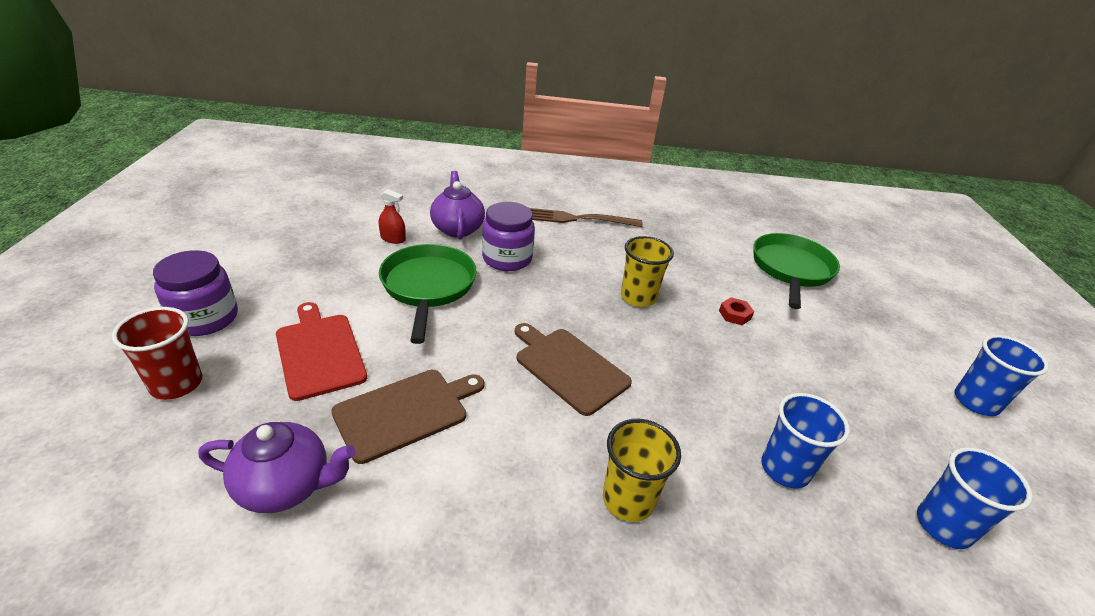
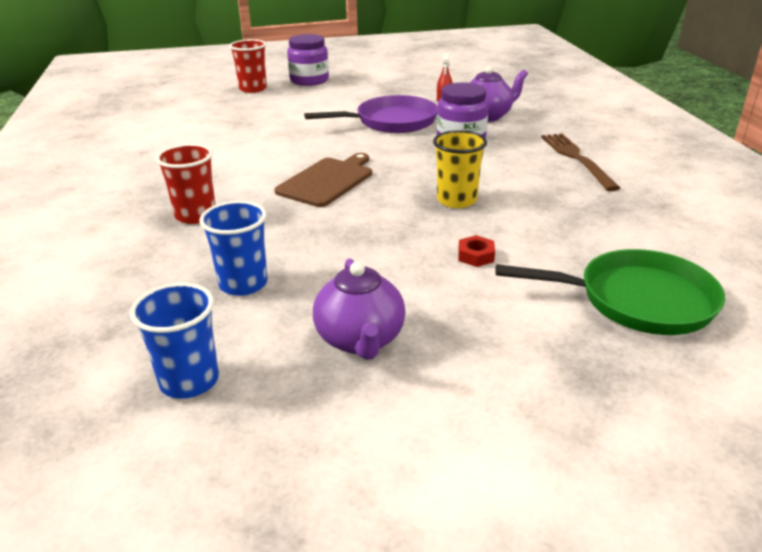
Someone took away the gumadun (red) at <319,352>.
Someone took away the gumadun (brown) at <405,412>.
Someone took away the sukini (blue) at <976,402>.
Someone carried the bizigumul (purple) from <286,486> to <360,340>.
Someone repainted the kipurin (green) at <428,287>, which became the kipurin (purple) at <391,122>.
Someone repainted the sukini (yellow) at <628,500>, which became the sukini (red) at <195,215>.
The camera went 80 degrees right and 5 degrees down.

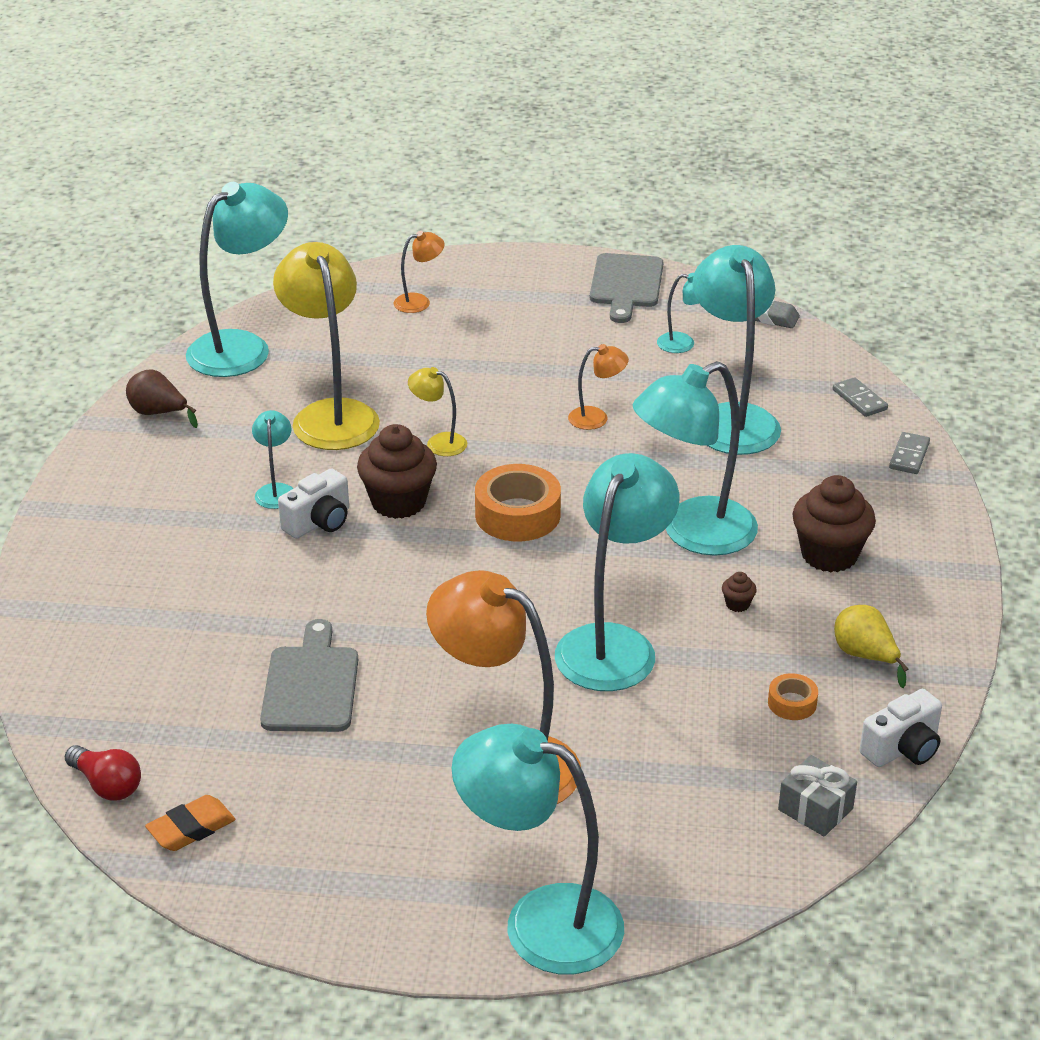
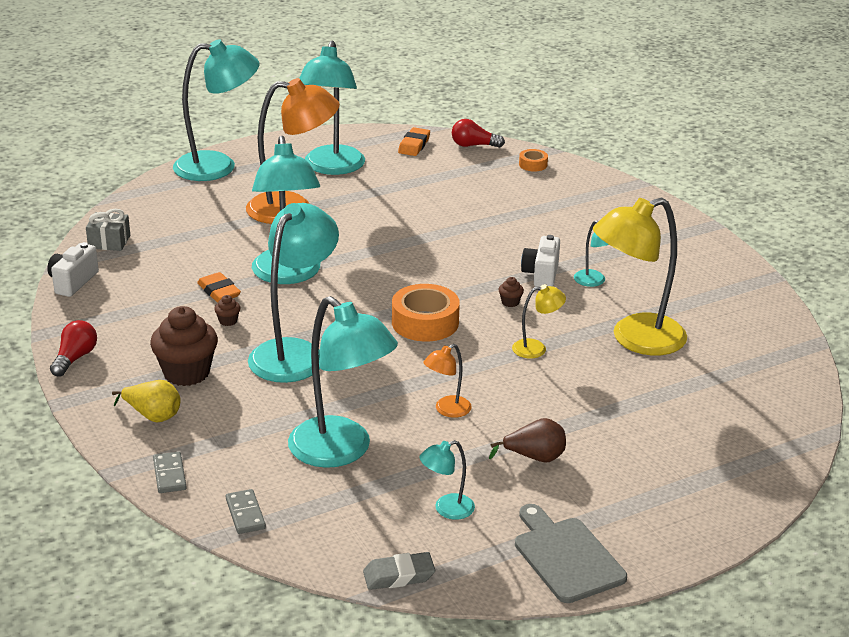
Someone took away the gumadun (grey) at <311,685>.
Someone took away the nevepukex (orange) at <419,302>.
Someone put down the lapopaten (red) at <75,358>.
Someone put down the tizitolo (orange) at <219,291>.
Someone carried the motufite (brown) from <159,413> to <534,458>.
Someone carried the nevepukex (turquoise) from <242,347> to <332,167>.
Someone carried the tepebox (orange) from <792,703> to <533,164>.
Someone carried the motufite (yellow) from <865,656> to <152,416>.
Someone rotated the nevepukex (yellow) at <331,414> by 120 degrees clockwise.
Someone rotated the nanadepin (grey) at <859,399> by 45 degrees clockwise.
Someone scaled the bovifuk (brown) at <398,502> by 0.41.
The camera went 145 degrees right and 5 degrees down.

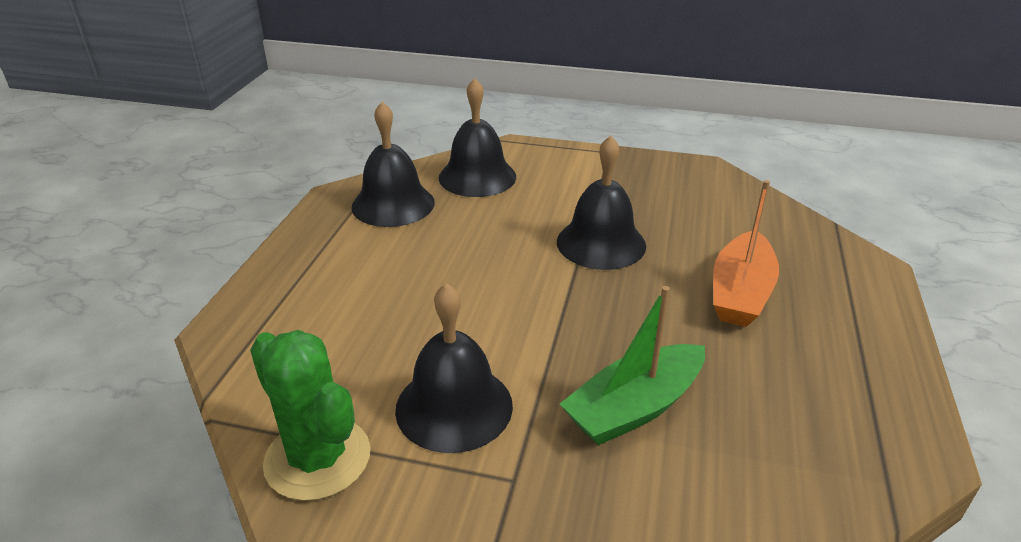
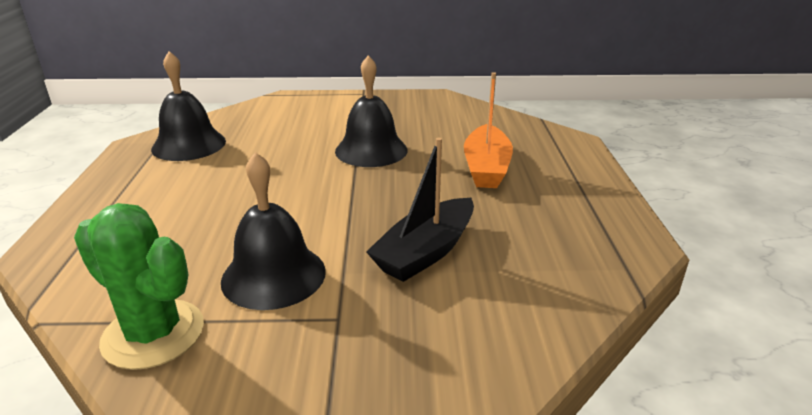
Someone took away the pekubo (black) at <477,177>.
Someone repainted the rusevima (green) at <634,407>, which became the rusevima (black) at <426,252>.
The camera went 15 degrees left and 5 degrees down.

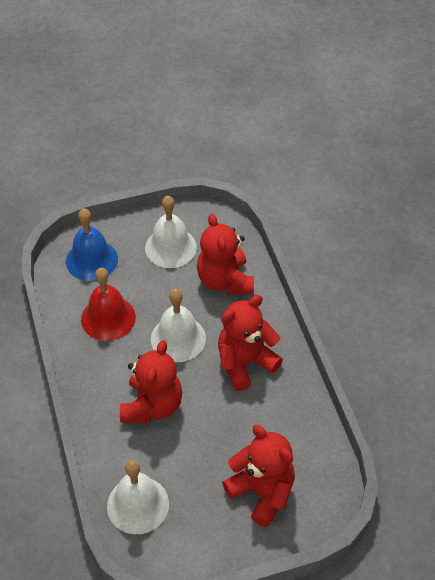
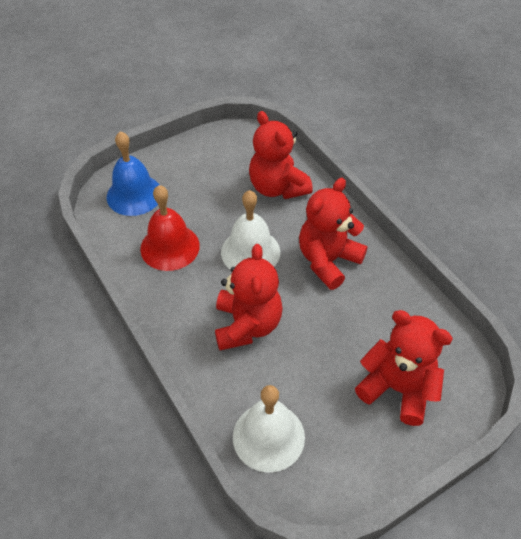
Someone took away the pekubo (white) at <170,247>.
The camera went 15 degrees left and 0 degrees up.

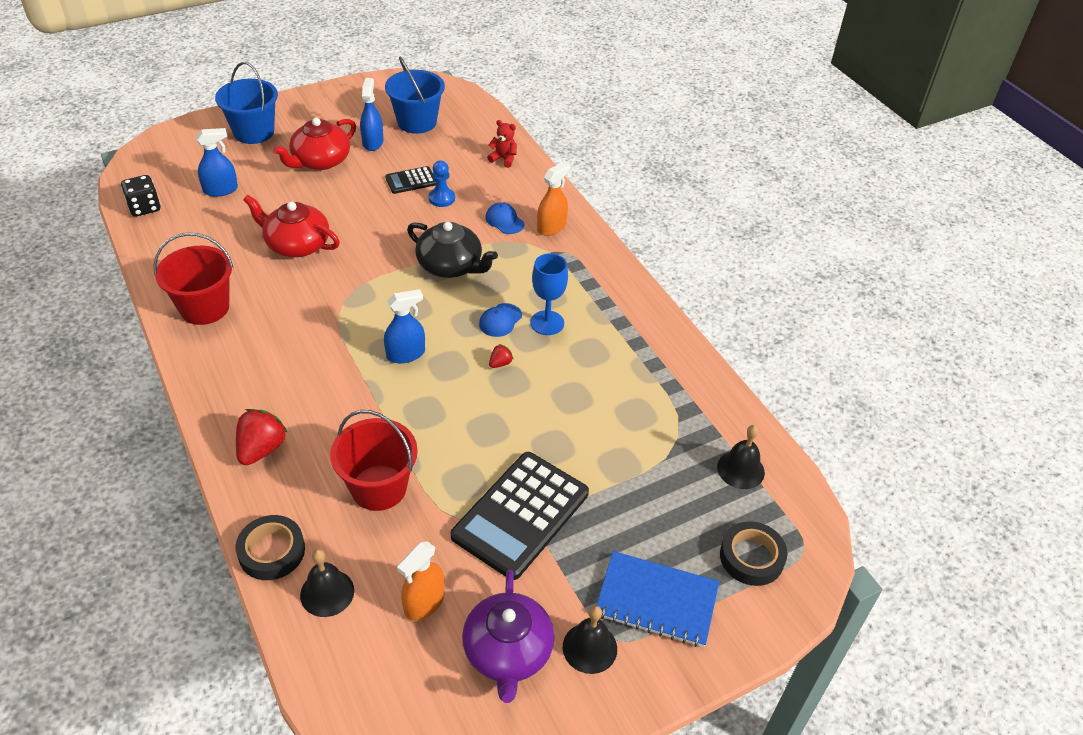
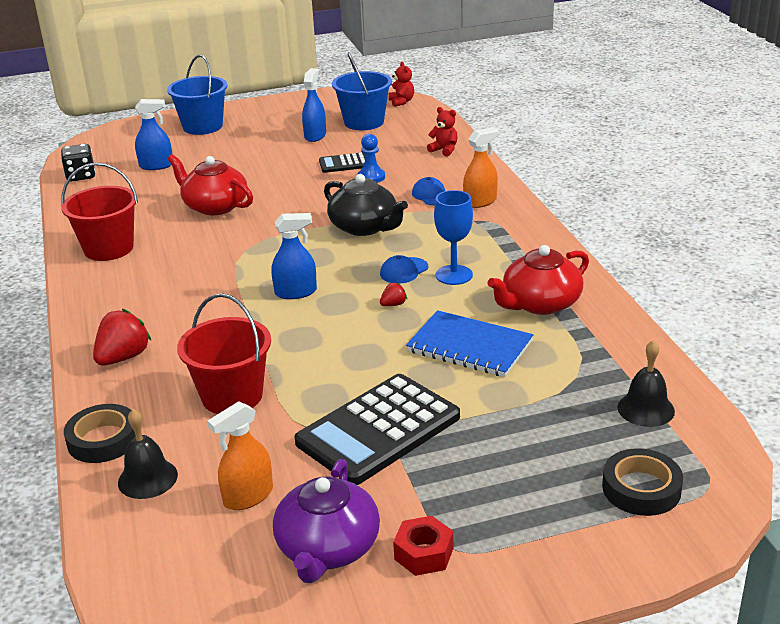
Someone put down the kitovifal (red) at <401,102>.
Someone carried the bizigumul (red) from <320,161> to <540,303>.
Someone carried the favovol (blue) from <656,601> to <469,346>.
Someone swapped the pekubo (black) at <590,647> for the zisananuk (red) at <424,554>.
The camera went 15 degrees right and 15 degrees down.

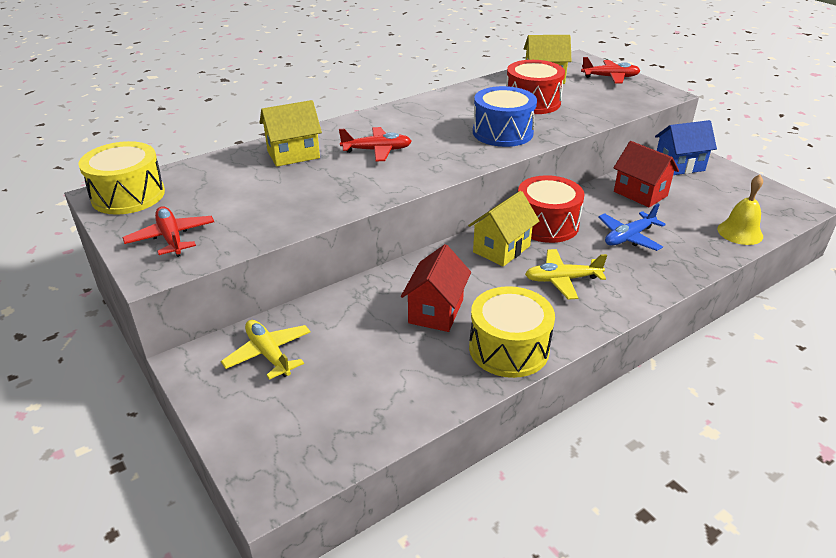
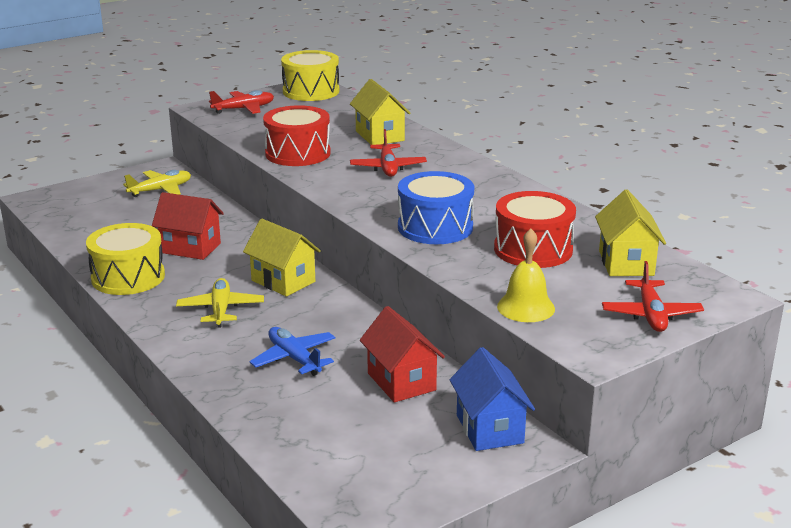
Someone carried the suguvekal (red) from <546,224> to <298,153>.
Someone carried the pekubo (yellow) from <740,232> to <526,307>.
Someone rotated the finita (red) at <640,193> by 75 degrees counterclockwise.
The camera went 90 degrees right and 10 degrees down.

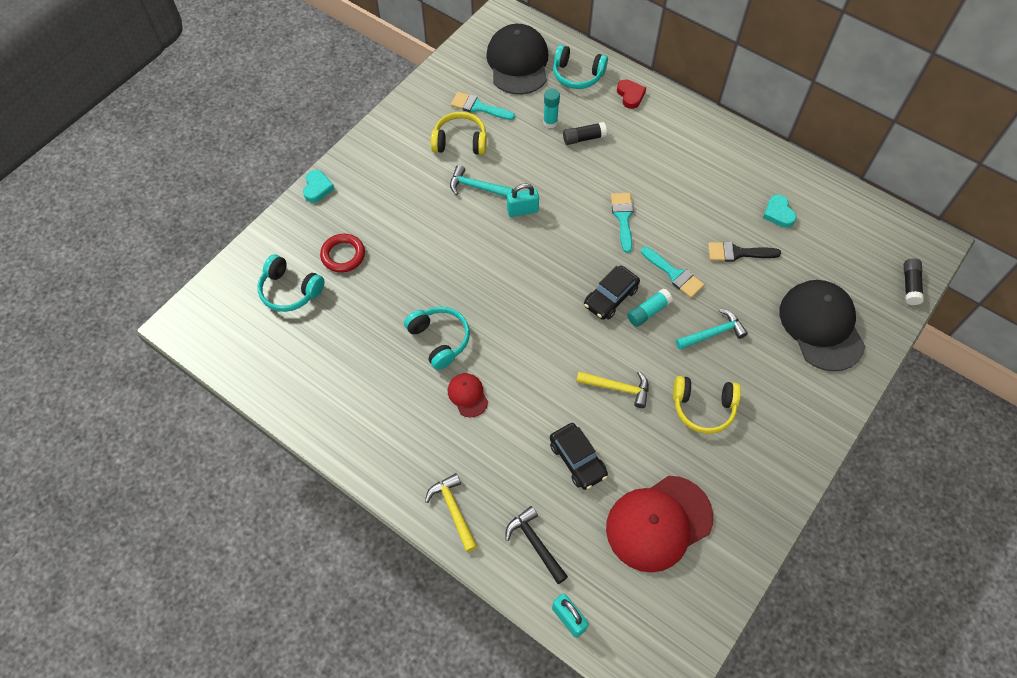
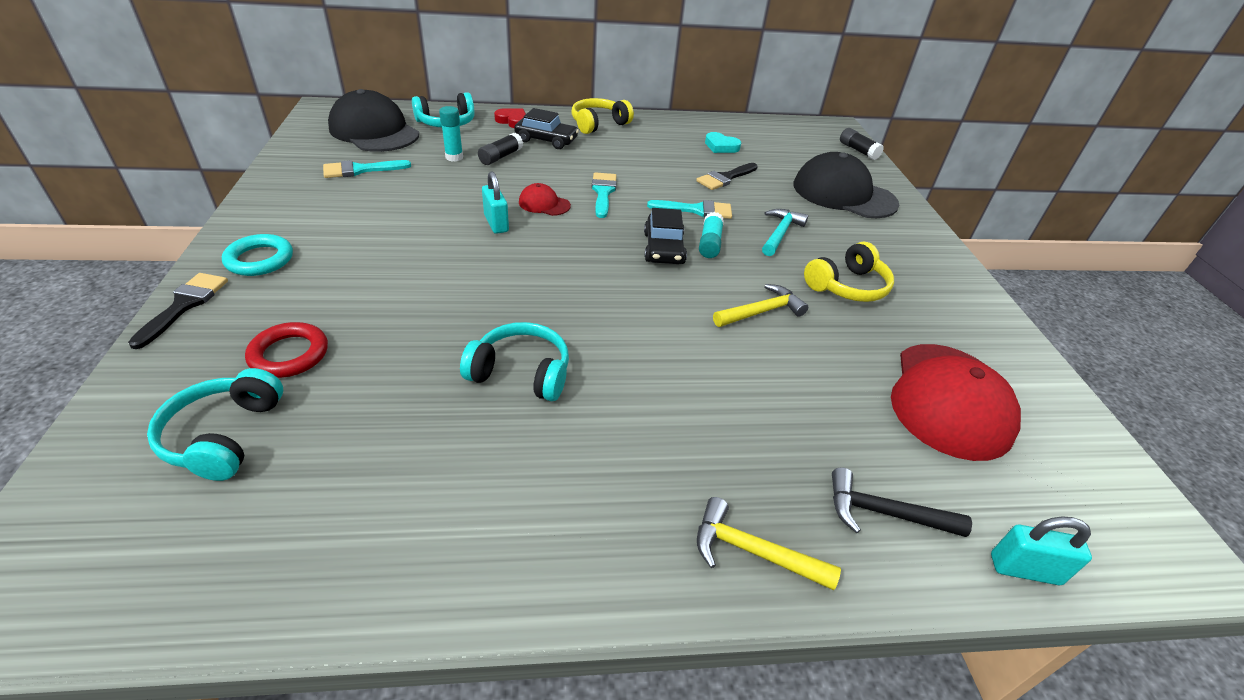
Someone took away the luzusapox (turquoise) at <476,187>.
Someone put down the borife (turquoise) at <260,259>.
Someone carried the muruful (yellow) from <460,142> to <598,124>.
Someone carried the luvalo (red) from <467,395> to <544,204>.
Someone carried the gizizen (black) from <577,459> to <546,140>.
Someone swapped the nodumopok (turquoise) at <317,188> for the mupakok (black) at <184,305>.
Someone rotated the muruful (turquoise) at <290,290> by 105 degrees clockwise.
Someone rotated the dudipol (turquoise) at <522,210> by 60 degrees counterclockwise.
Someone rotated the mupakok (turquoise) at <623,218> by 45 degrees clockwise.
The camera went 45 degrees left and 20 degrees down.

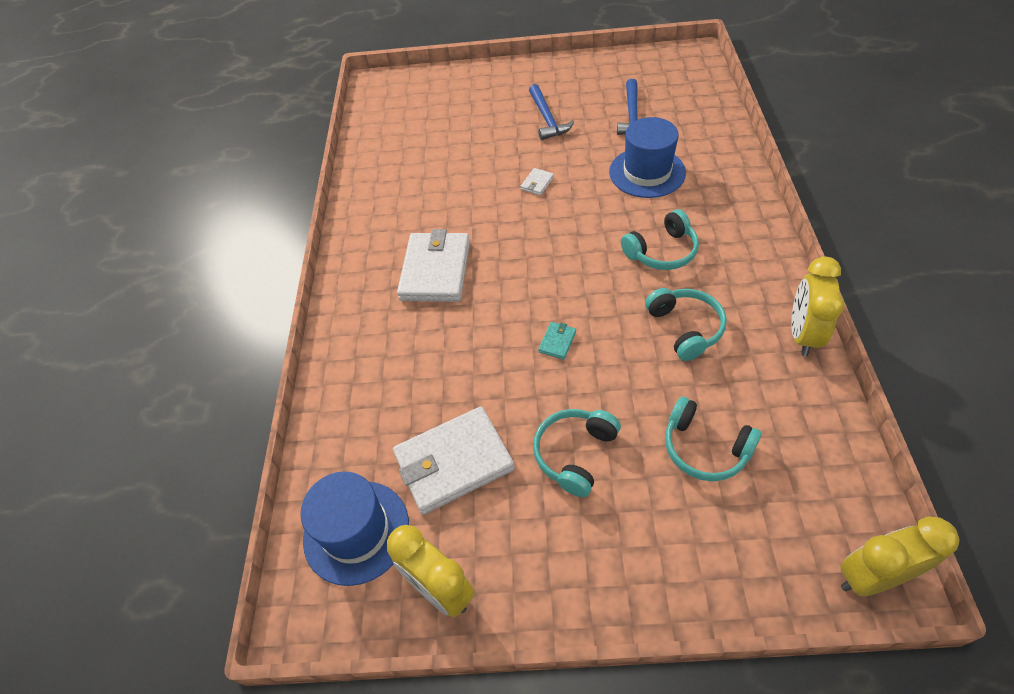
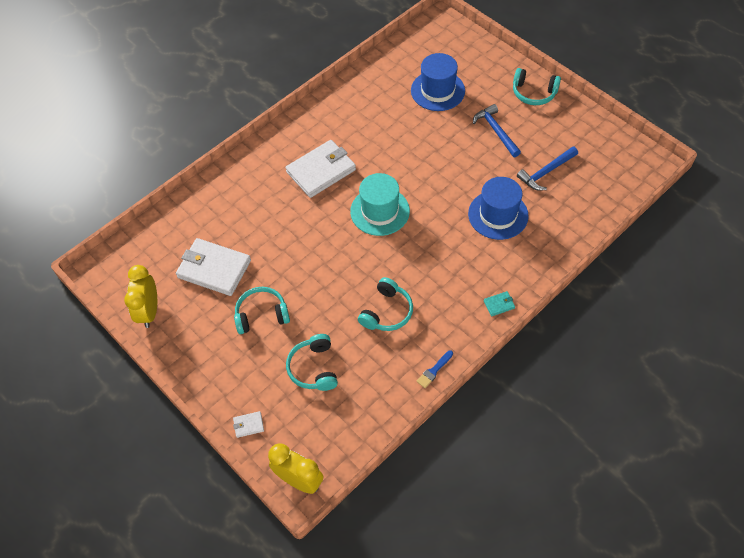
Someone put down the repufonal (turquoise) at <380,211>.
Someone carried the repufonal (blue) from <356,531> to <437,90>.
Someone carried the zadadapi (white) from <537,183> to <248,425>.
Someone carried the zadadapi (turquoise) from <557,342> to <499,304>.
Someone carried the muruful (turquoise) from <662,251> to <533,93>.
Someone swapped the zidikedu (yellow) at <802,334> for the mupakok (blue) at <434,370>.
Someone rotated the luzusapox (blue) at <547,119> by 120 degrees clockwise.
The camera went 45 degrees right and 5 degrees up.

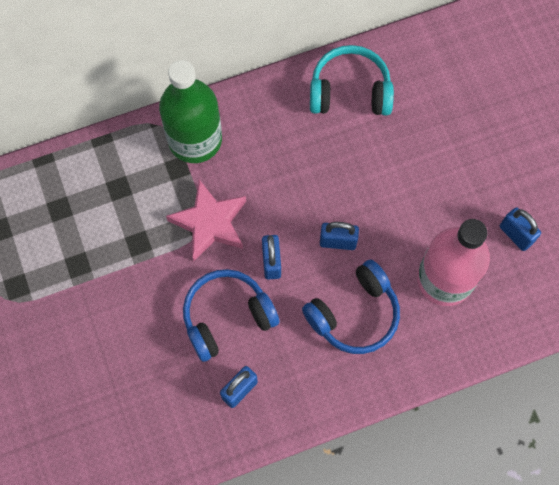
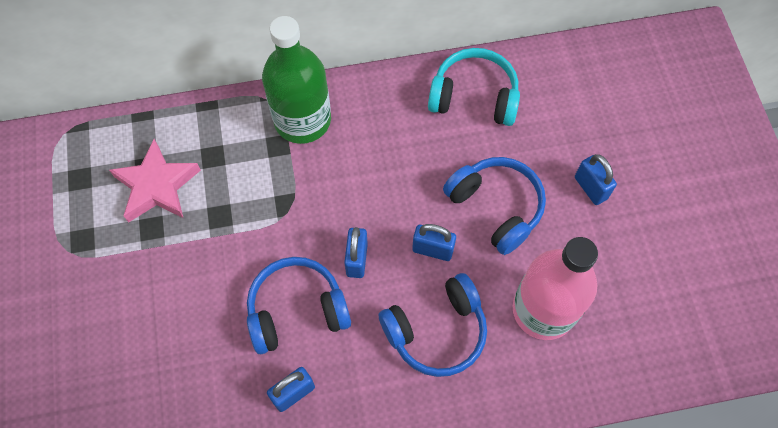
Someone put down the muruful (blue) at <496,207>.
Someone carried the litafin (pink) from <210,223> to <157,186>.
Someone carried the dudipol (blue) from <515,235> to <590,188>.
The camera went 10 degrees right and 5 degrees down.

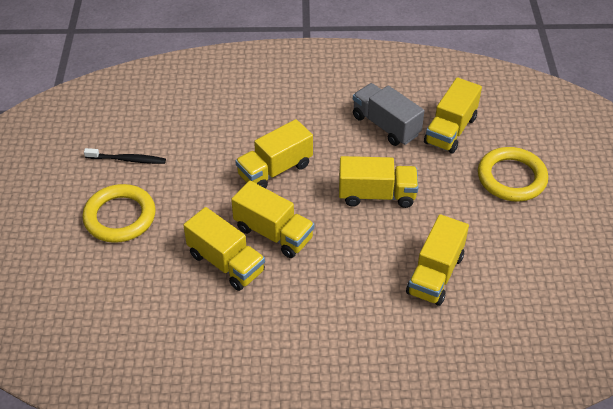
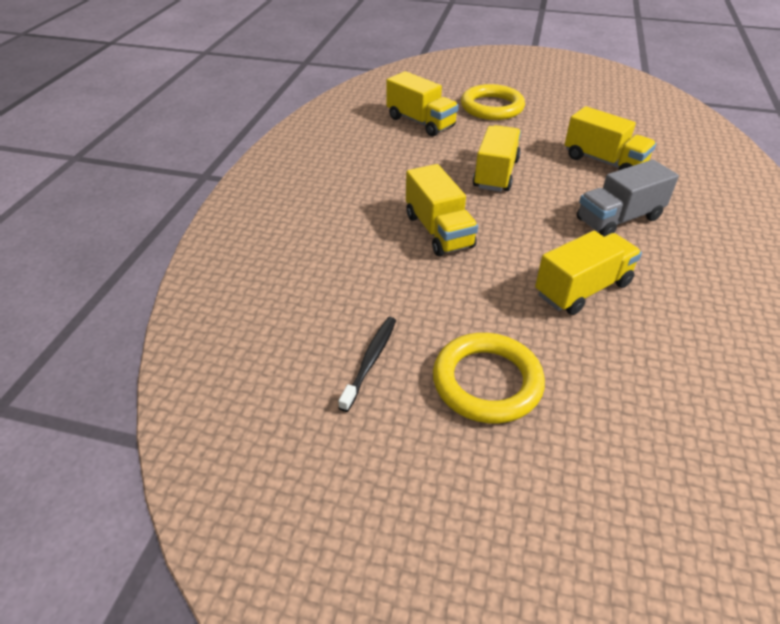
Someone took away the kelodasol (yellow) at <273,233>.
Someone carried the kelodasol (grey) from <386,125> to <618,219>.
The camera went 75 degrees left and 5 degrees down.

